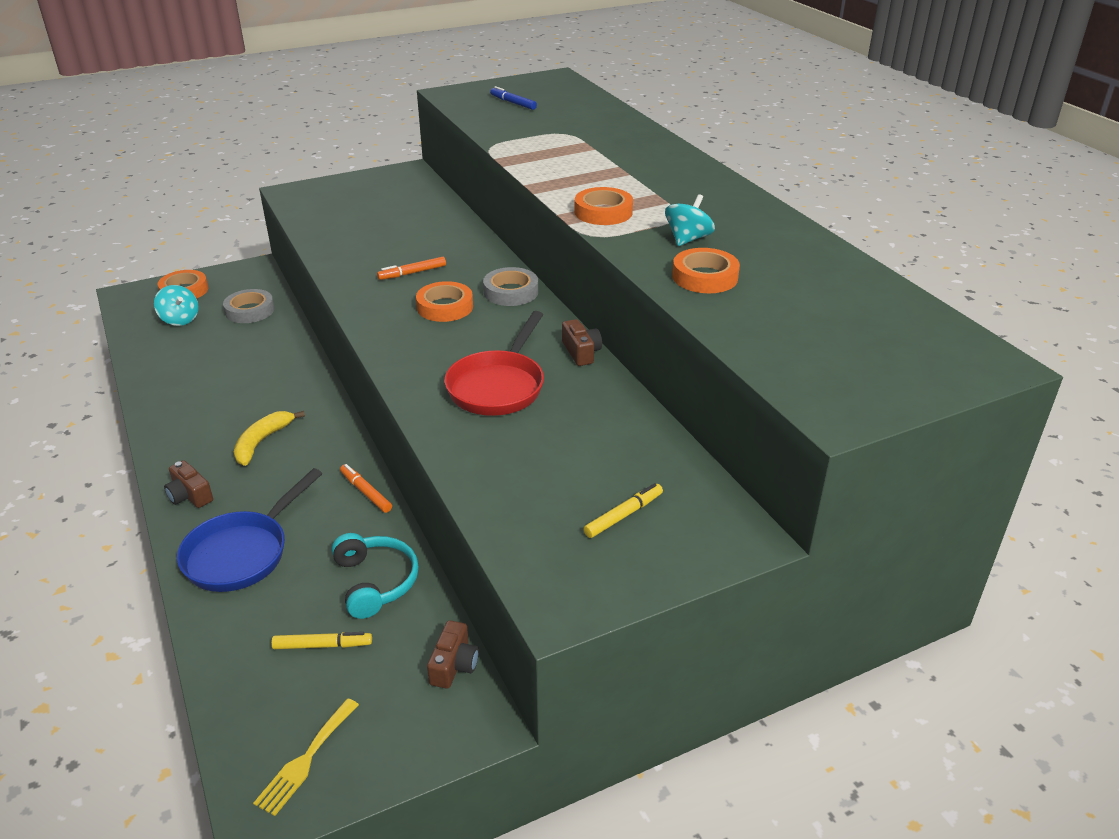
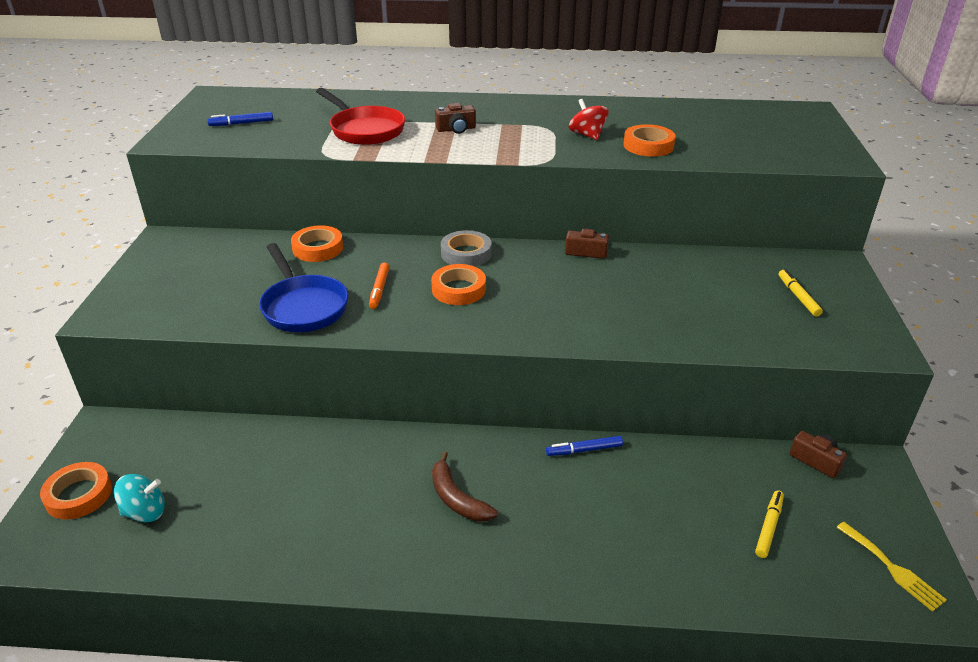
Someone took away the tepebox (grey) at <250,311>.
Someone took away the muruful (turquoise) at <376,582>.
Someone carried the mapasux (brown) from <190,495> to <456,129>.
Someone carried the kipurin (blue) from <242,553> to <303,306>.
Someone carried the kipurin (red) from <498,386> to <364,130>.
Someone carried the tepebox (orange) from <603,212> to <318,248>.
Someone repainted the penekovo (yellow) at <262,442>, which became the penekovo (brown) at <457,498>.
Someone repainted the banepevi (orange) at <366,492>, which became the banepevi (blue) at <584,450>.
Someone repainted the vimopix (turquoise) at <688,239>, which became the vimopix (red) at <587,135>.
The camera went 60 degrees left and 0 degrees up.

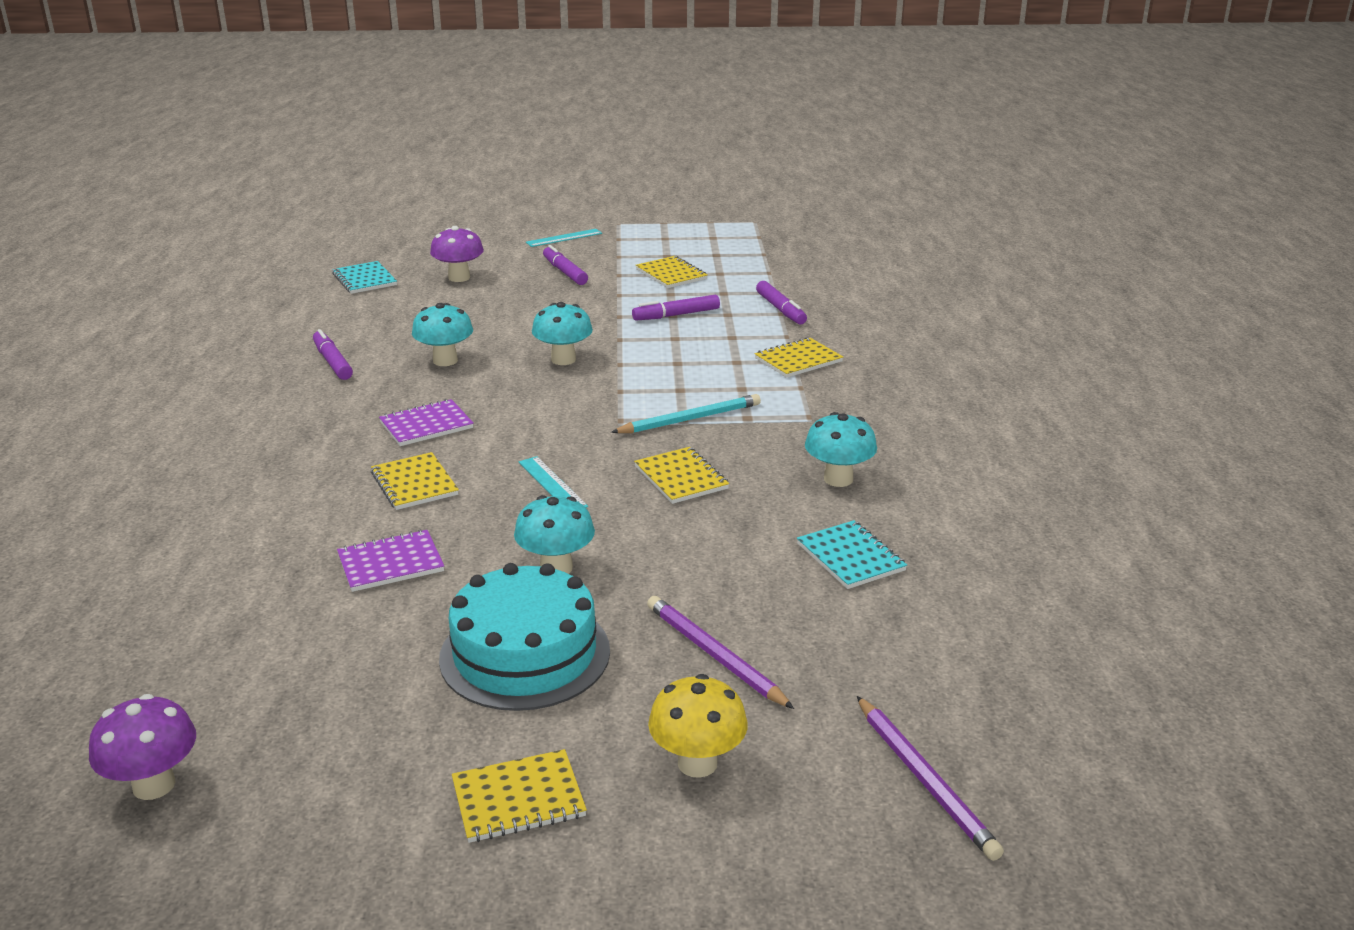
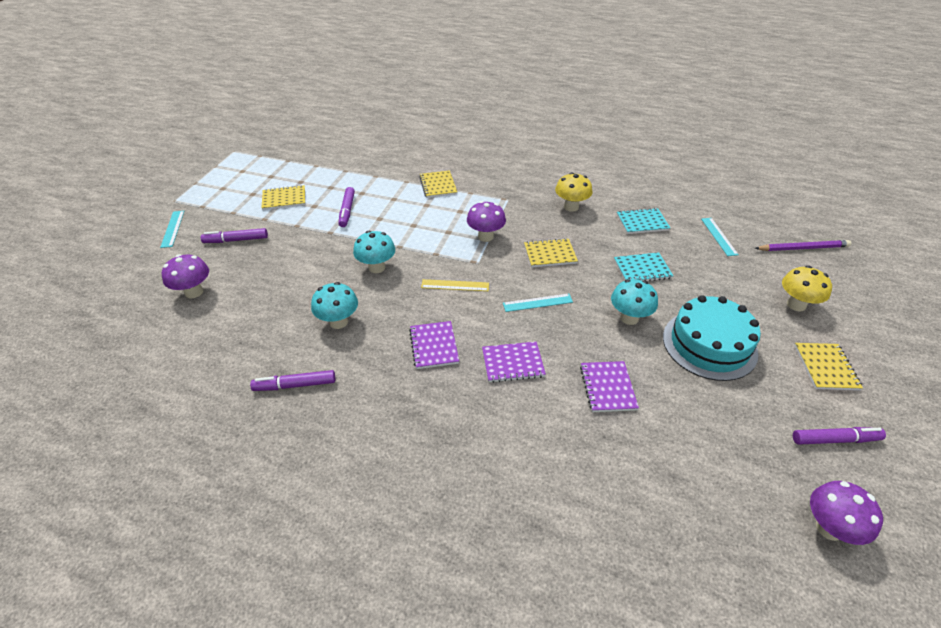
Someone took away the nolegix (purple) at <714,655>.
Someone put down the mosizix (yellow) at <455,285>.
Someone put down the mosizix (turquoise) at <719,236>.
Someone carried the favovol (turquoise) from <364,280> to <642,269>.
Someone carried the banepevi (purple) from <780,309> to <835,440>.
Someone swapped the nolegix (turquoise) at <689,419> for the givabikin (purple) at <485,236>.
Someone repainted the favovol (yellow) at <414,484>, which became the favovol (purple) at <513,363>.
Someone repainted the givabikin (turquoise) at <838,479>, which became the givabikin (yellow) at <571,207>.
The camera went 70 degrees left and 15 degrees up.

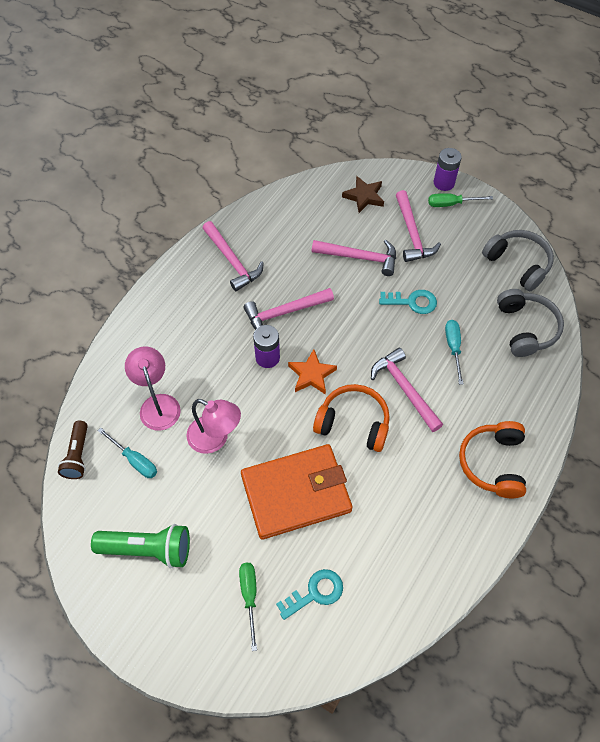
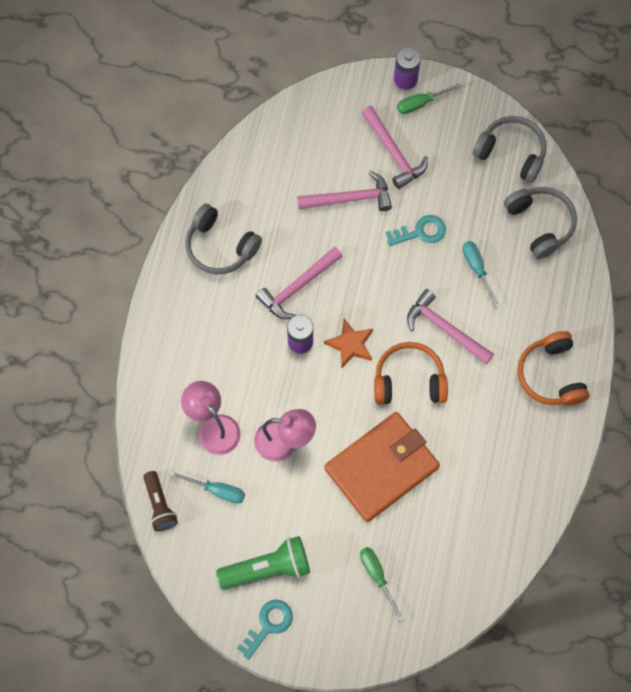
Someone took away the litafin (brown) at <364,196>.
Someone carried the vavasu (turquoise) from <315,593> to <268,625>.
Someone swapped the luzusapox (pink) at <232,261> for the muruful (grey) at <220,247>.
The camera went 20 degrees left and 10 degrees up.

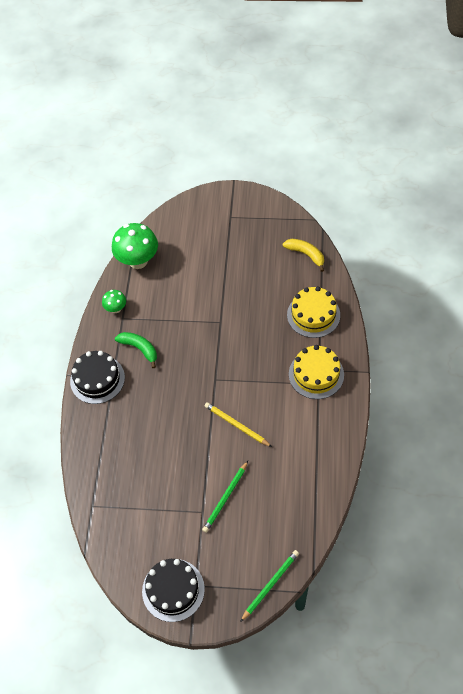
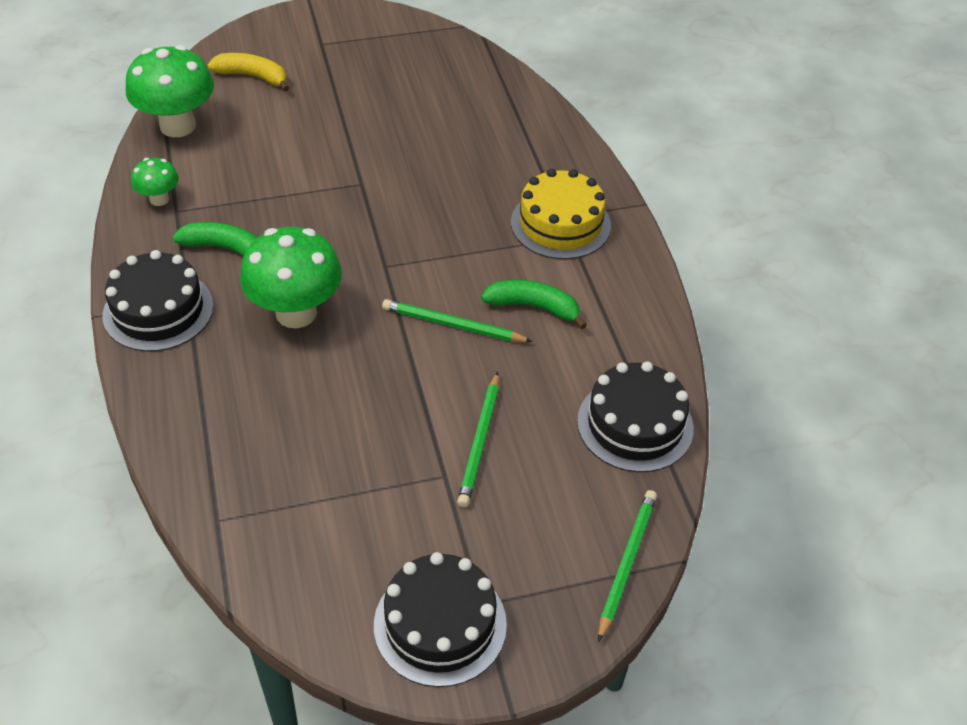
Someone took away the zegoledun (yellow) at <313,315>.
Someone put down the givabikin (green) at <296,313>.
Someone put down the penekovo (green) at <534,307>.
Someone put down the zegoledun (black) at <635,424>.
Someone carried the penekovo (yellow) from <306,254> to <253,76>.
Someone repainted the nolegix (yellow) at <236,425>, which became the nolegix (green) at <453,325>.
The camera went 25 degrees left and 10 degrees down.

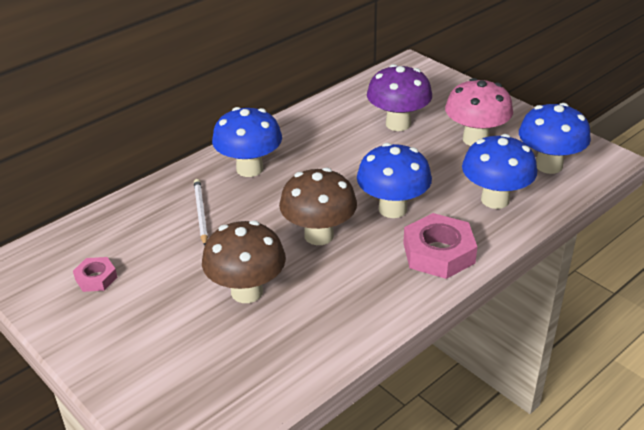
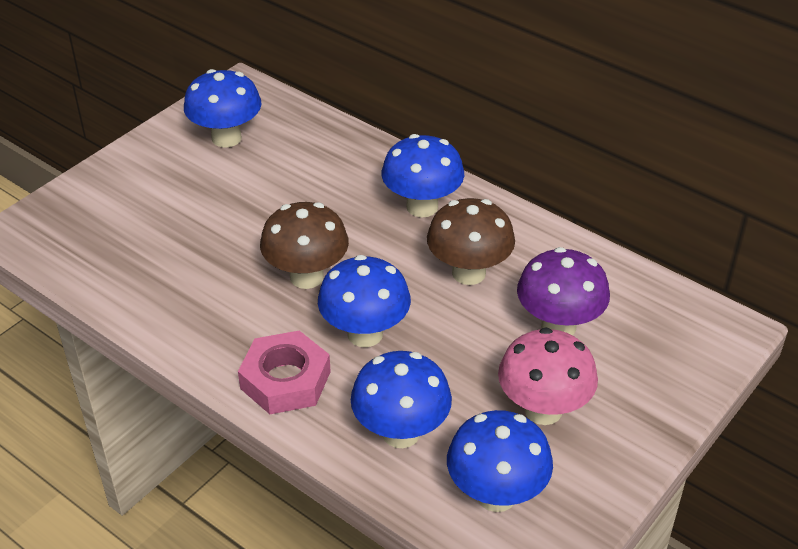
Someone took away the nolegix (white) at <200,213>.
Someone carried the givabikin (brown) from <247,292> to <468,273>.
Someone swapped the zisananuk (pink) at <96,278> for the givabikin (blue) at <226,138>.
The camera went 80 degrees right and 5 degrees up.

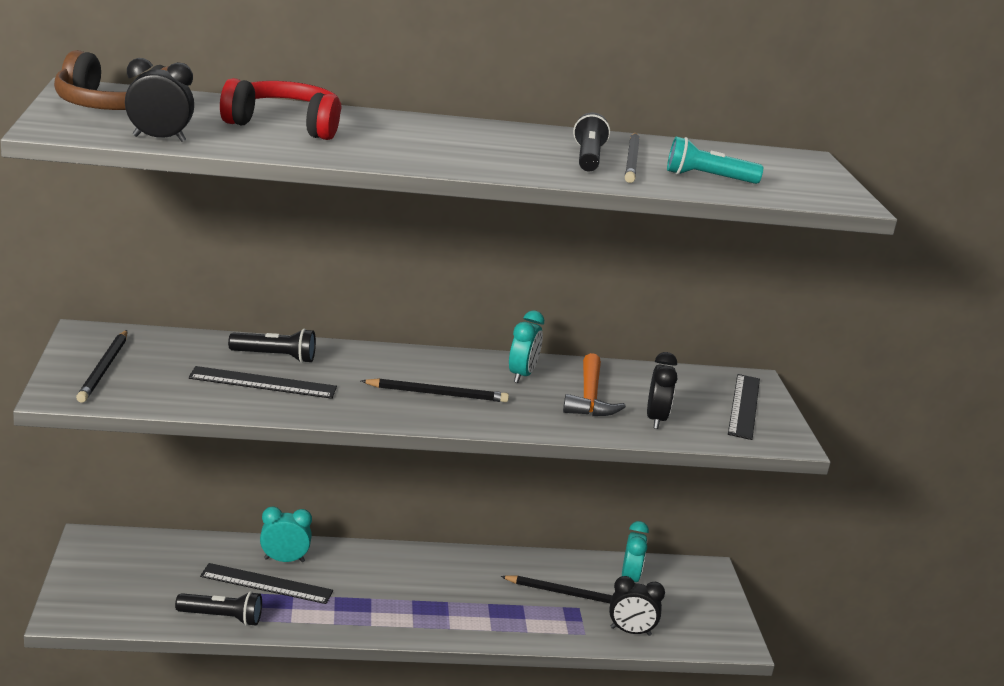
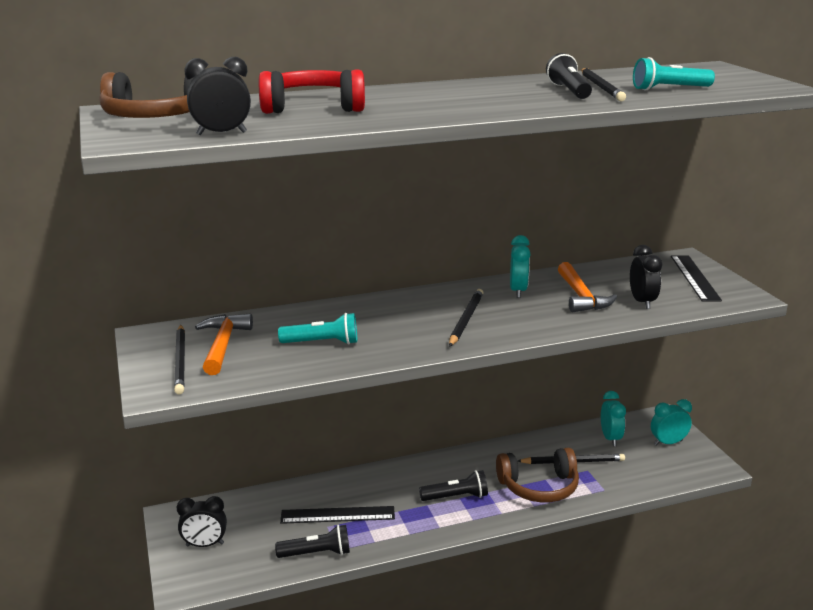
Someone put down the luzusapox (orange) at <223,345>.
Someone put down the muruful (brown) at <539,487>.
Someone carried the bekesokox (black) from <275,357> to <456,497>.
Someone carried the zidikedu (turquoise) from <284,560> to <668,443>.
Someone carried the zidikedu (black) from <630,631> to <205,544>.
Someone swapped the mosizix (black) at <263,383> for the bekesokox (turquoise) at <322,342>.
Someone rotated the nolegix (black) at <437,394> by 60 degrees counterclockwise.
The camera went 10 degrees left and 0 degrees up.

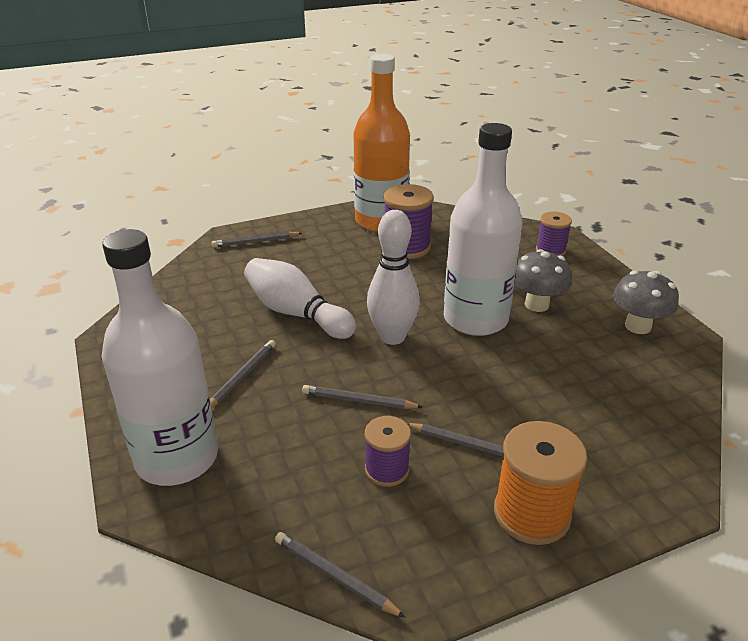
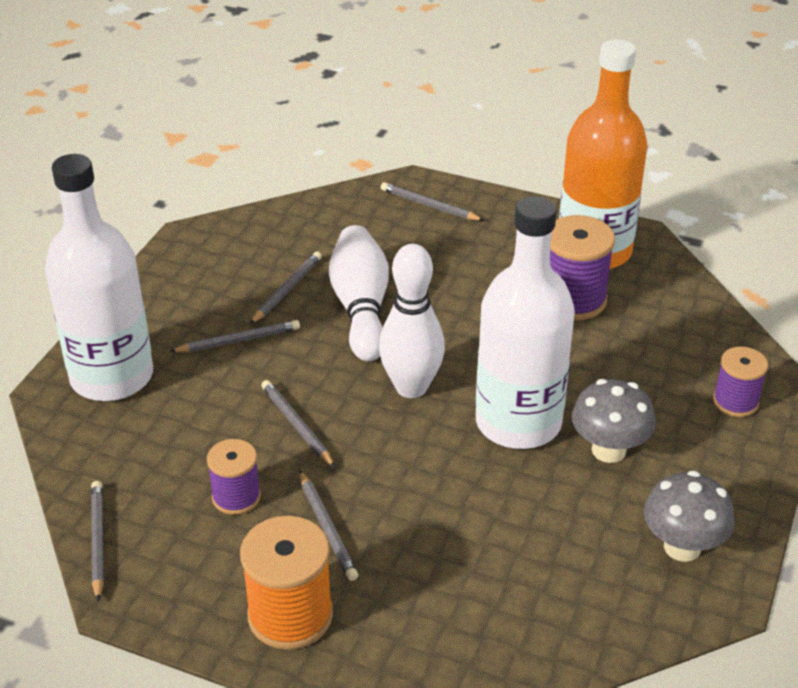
Someone put down the nolegix (grey) at <287,290>.
The camera went 45 degrees right and 5 degrees up.

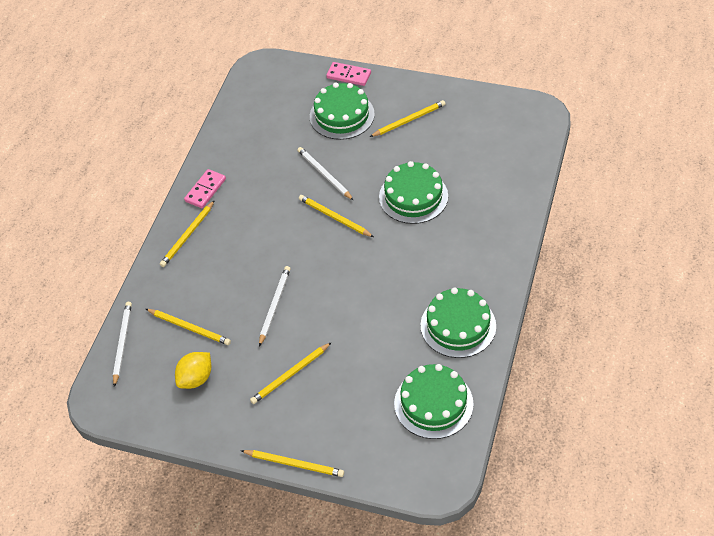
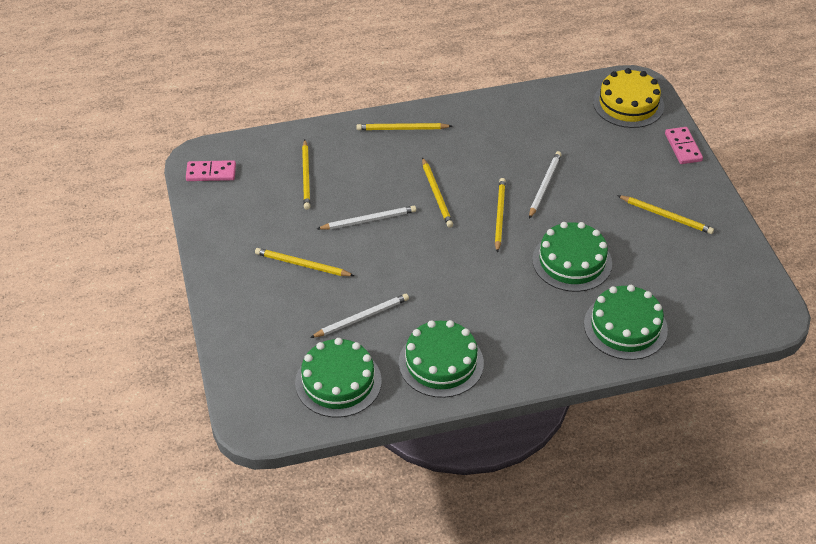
Someone took away the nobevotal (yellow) at <196,378>.
Someone put down the zegoledun (yellow) at <628,104>.
Someone carried the nolegix (white) from <122,344> to <361,318>.
Someone carried the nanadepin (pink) from <205,190> to <211,173>.
Someone carried the nolegix (yellow) from <294,464> to <436,194>.
Someone carried the zegoledun (green) from <342,115> to <625,327>.
The camera went 55 degrees right and 5 degrees down.

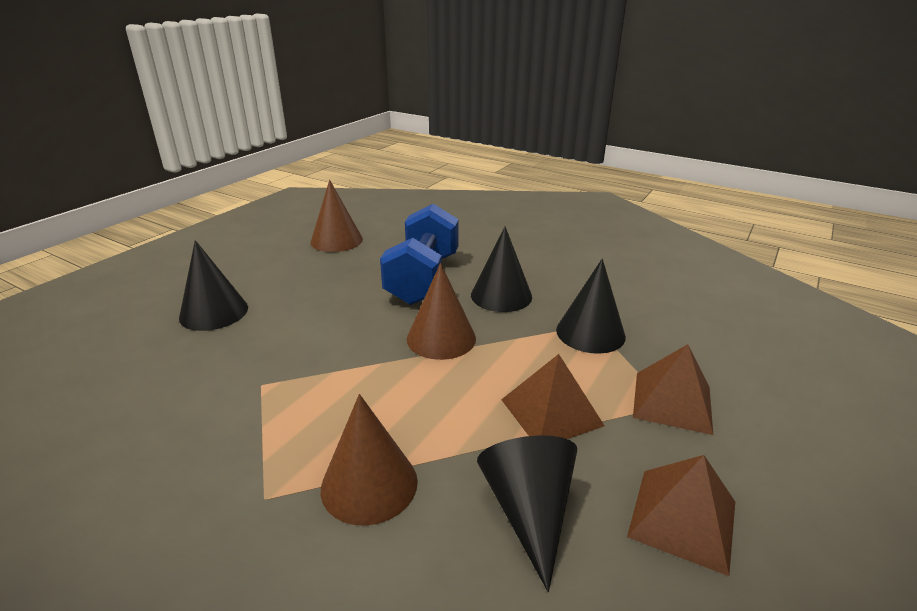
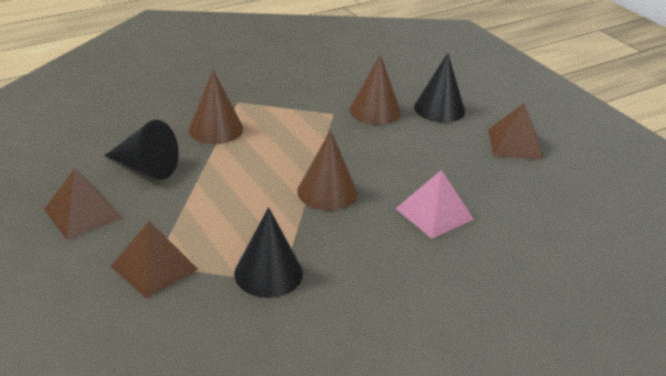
Someone took away the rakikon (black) at <501,295>.
Someone carried the rakikon (brown) from <336,240> to <375,111>.
Someone carried the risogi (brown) from <551,412> to <515,143>.
Someone swapped the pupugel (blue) at <423,279> for the risogi (pink) at <434,214>.
The camera went 115 degrees right and 5 degrees up.

